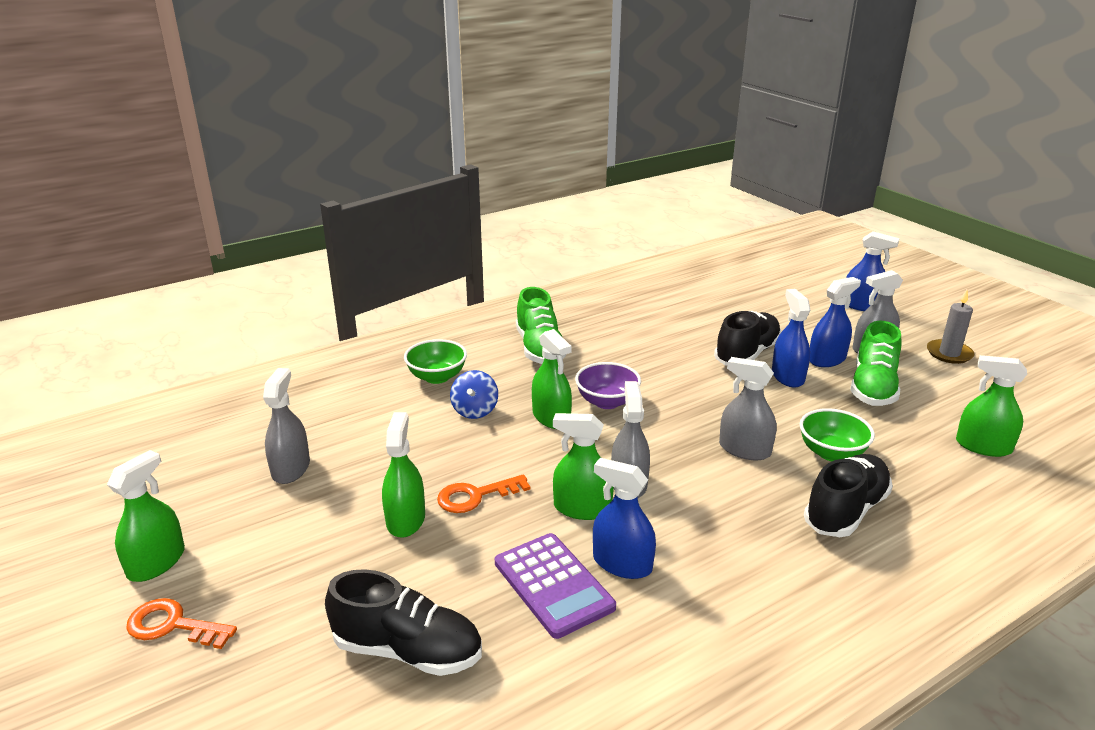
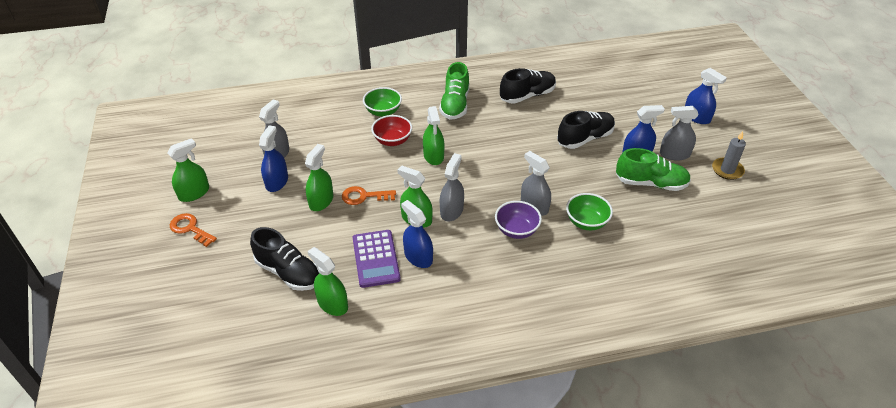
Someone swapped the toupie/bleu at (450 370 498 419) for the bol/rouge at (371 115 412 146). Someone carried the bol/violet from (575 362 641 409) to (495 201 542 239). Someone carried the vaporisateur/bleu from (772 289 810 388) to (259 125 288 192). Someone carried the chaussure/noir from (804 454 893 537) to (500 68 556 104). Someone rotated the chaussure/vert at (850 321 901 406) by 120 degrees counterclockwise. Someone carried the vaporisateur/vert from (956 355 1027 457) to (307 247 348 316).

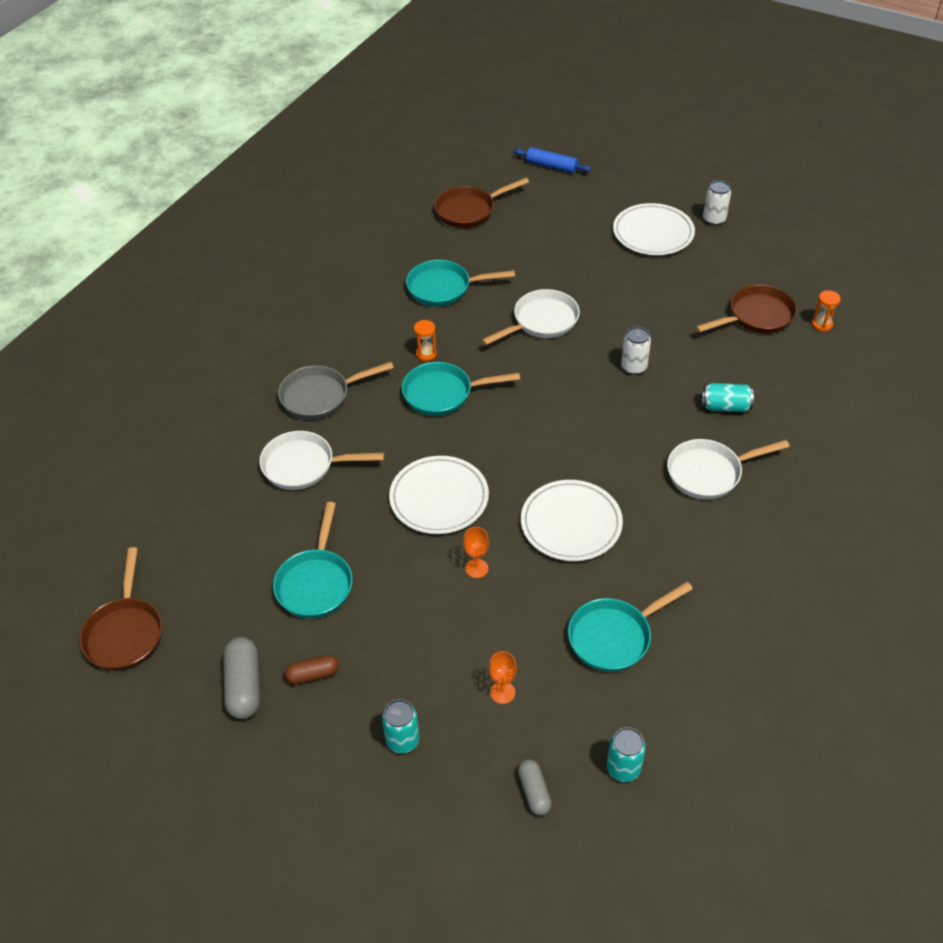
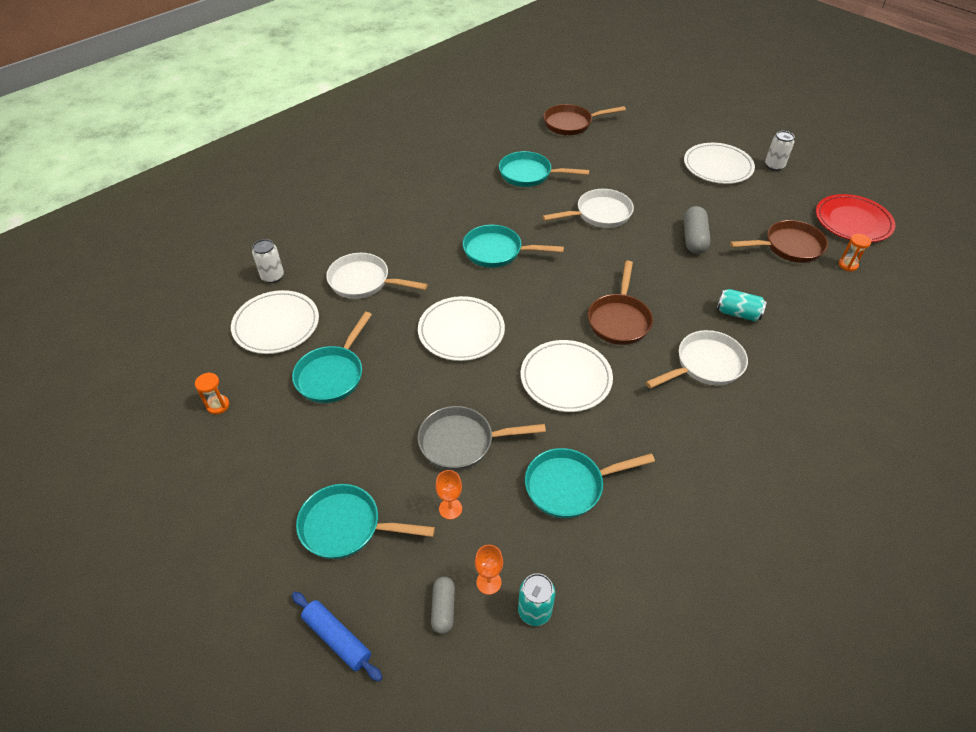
Someone carried the poêle/marron from (79 547 162 671) to (588 261 653 345). Someone carried the gélule/gris from (223 637 260 719) to (684 206 711 254). Someone carried the poêle/gris from (278 362 394 420) to (417 406 546 471). Someone took away the gélule/marron at (285 655 339 685). Someone swapped the canette/turquoise at (382 699 420 753) for the poêle/turquoise at (296 484 435 559). Someone carried the sablier/orange from (414 320 437 361) to (195 372 229 414). Someone carried the verre à pied/orange from (463 527 489 578) to (475 545 503 595). Someone carried the rouleau à pâtisserie/bleu from (514 147 591 173) to (292 592 383 682). Someone carried the canette/blanc from (621 327 651 375) to (252 239 284 283). Someone rotated the poêle/blanc at (667 439 790 500) by 150 degrees clockwise. Someone put down the assiette/blanc at (231 290 319 354). Someone put down the assiette/rouge at (816 194 895 242).

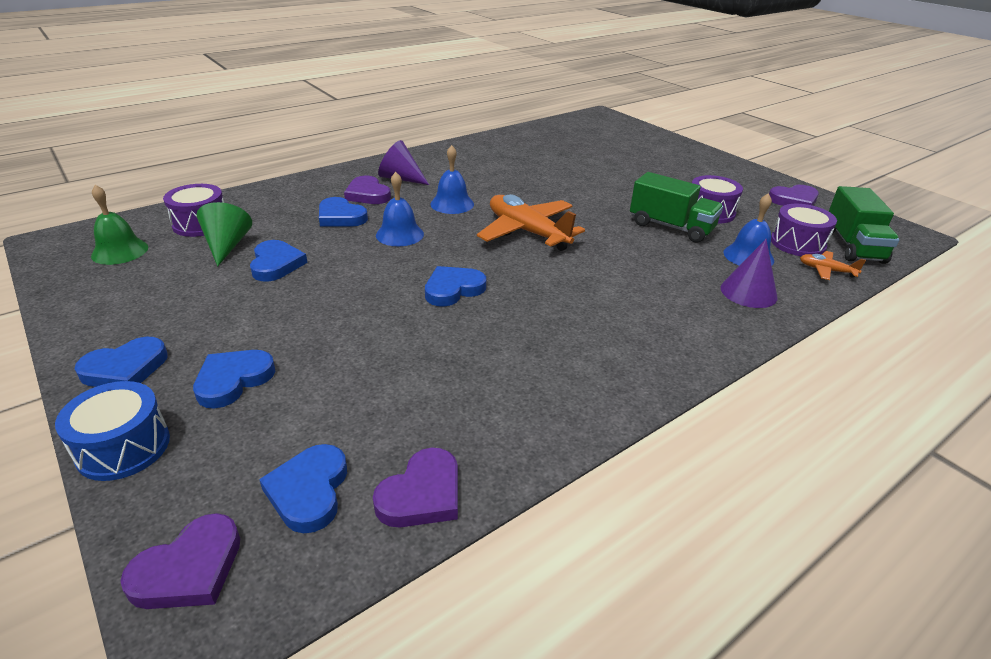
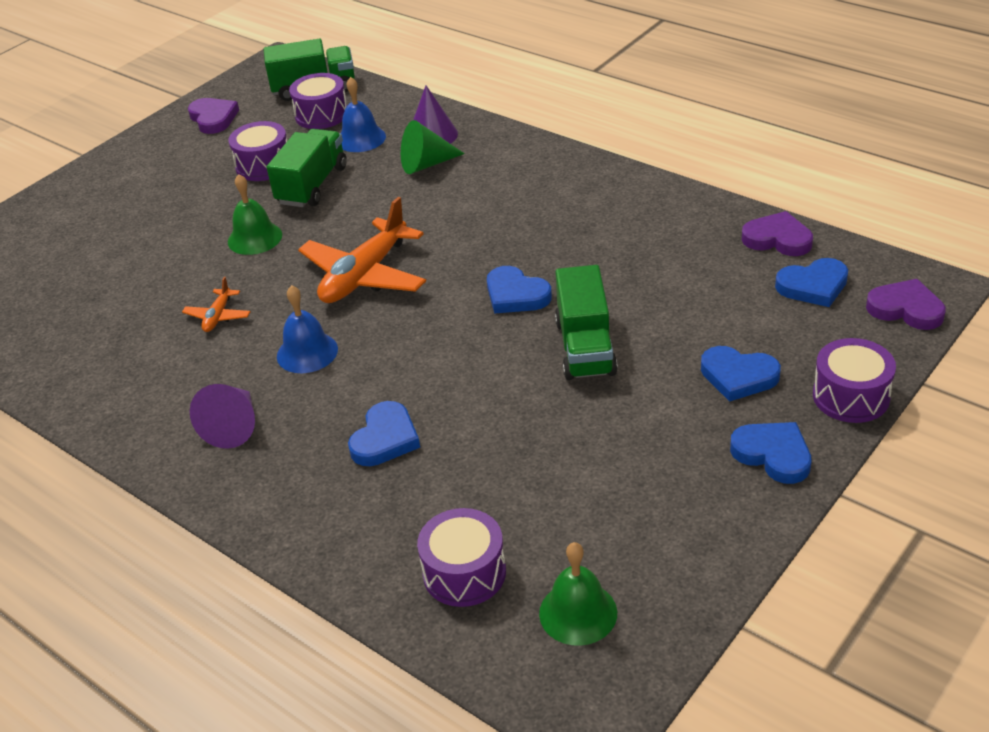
Someone repainted the tambour/bleu at (55 381 170 481), which became the tambour/violet at (813 338 896 423). Someone carried the cône/vert from (196 202 252 267) to (401 120 465 174). Someone took away the cœur/bleu at (250 240 307 282). Someone took away the cœur/violet at (344 176 391 204). Someone took away the cloche/bleu at (376 172 424 246). Someone carried the avion/orange from (800 251 866 280) to (182 277 251 332). Someone put down the cloche/vert at (228 174 282 255). Someone put down the camion/vert at (555 265 618 380).

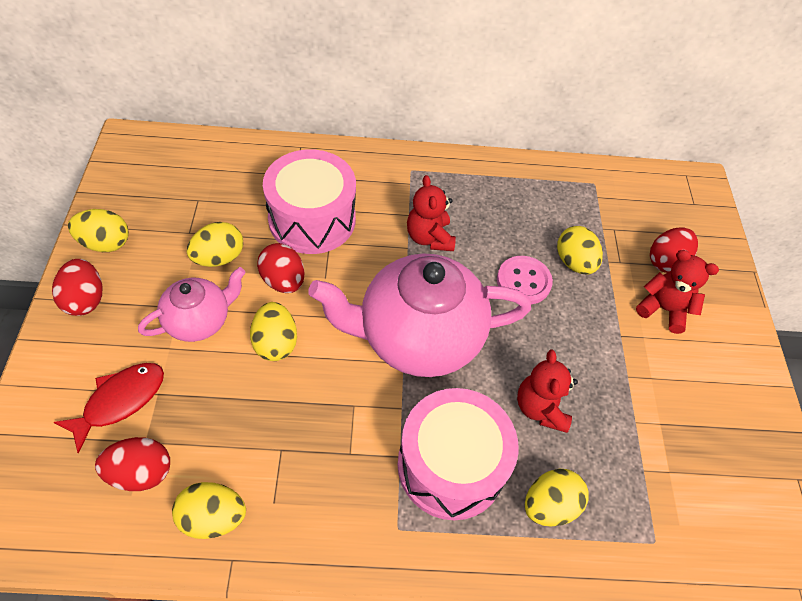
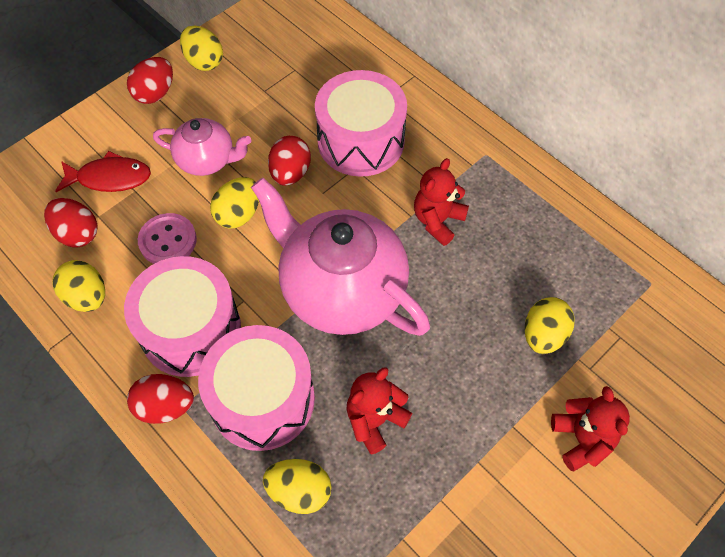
Someone took away the œuf/jaune at (186 222 243 267). Someone carried the bouton/rose from (497 256 553 305) to (138 213 197 264). Someone carried the œuf/rouge from (650 227 698 273) to (127 374 194 424). Someone put down the tambour/rose at (124 256 241 377).

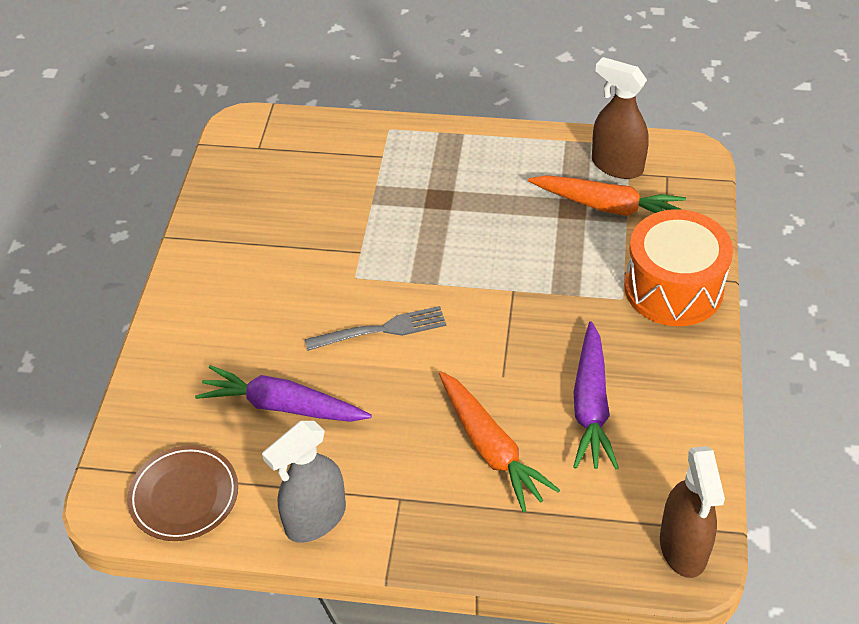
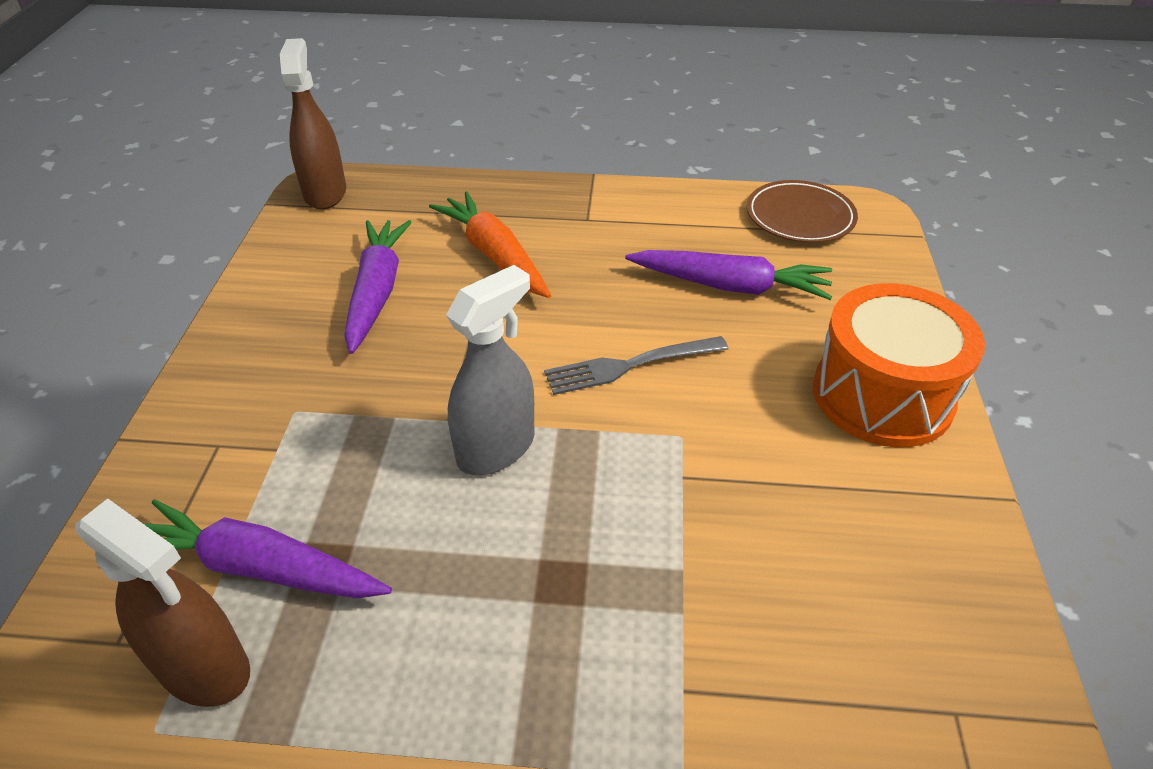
Someone carried the vaporisateur/gris from (262 421 346 543) to (446 265 534 475). Someone repainted the carotte/orange at (528 175 686 216), which became the carotte/violet at (143 499 392 598). Someone carried the tambour/orange from (624 210 733 326) to (813 283 985 447).

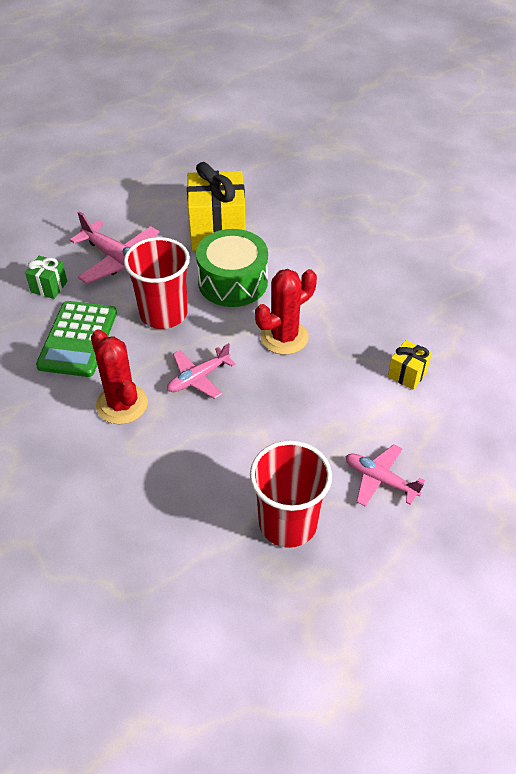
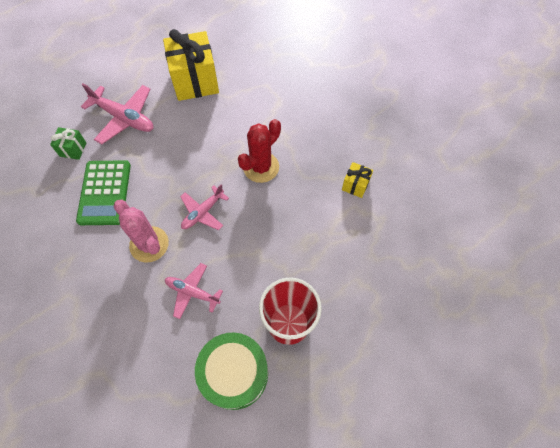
Someone repainted the cactus/rouge at (91 329 148 424), which became the cactus/rose at (113 200 169 263). Someone took away the gobelet/rouge at (124 237 190 329). Someone carried the tambour/vert from (196 229 268 307) to (195 332 268 410). Someone carried the avion/rose from (345 444 425 507) to (165 263 223 319).

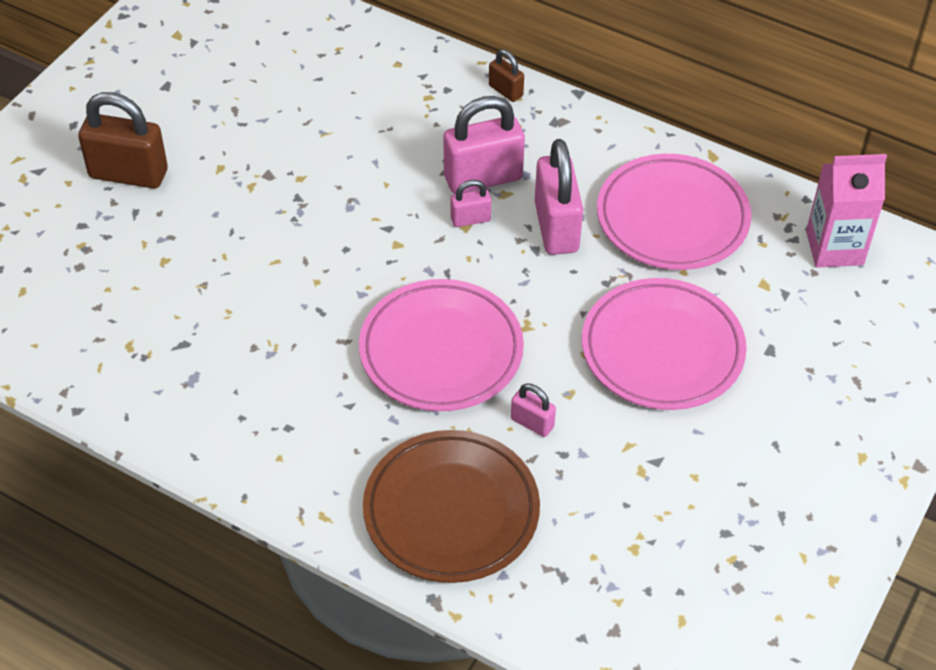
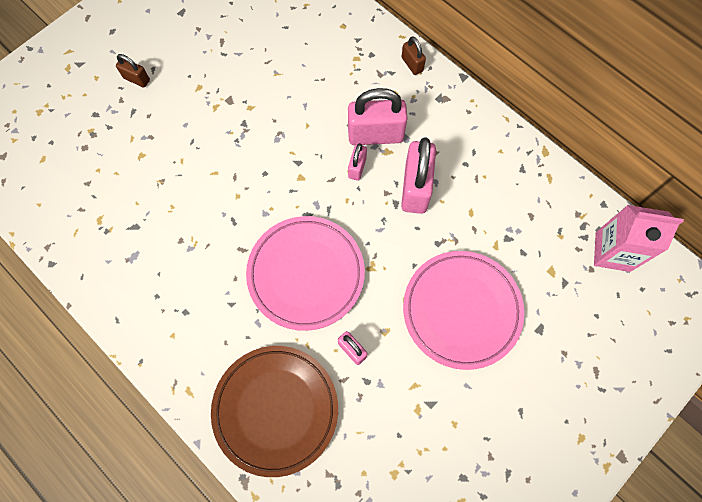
Someone scaled the cadenas/marron at (78 92 168 189) by 0.50. Someone rotated the cadenas/rose at (450 180 491 227) by 75 degrees counterclockwise. Someone took away the assiette/rose at (597 154 752 270).

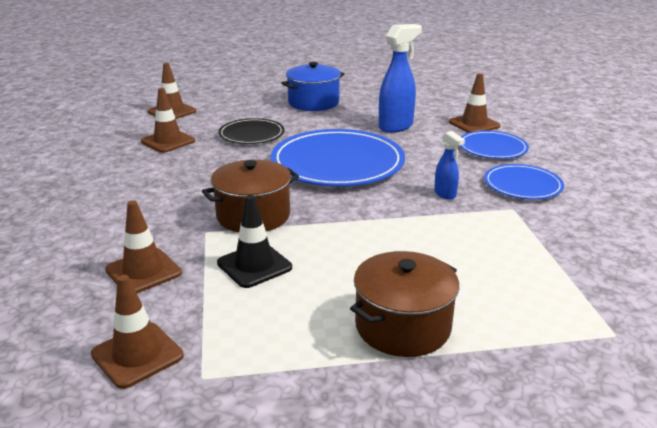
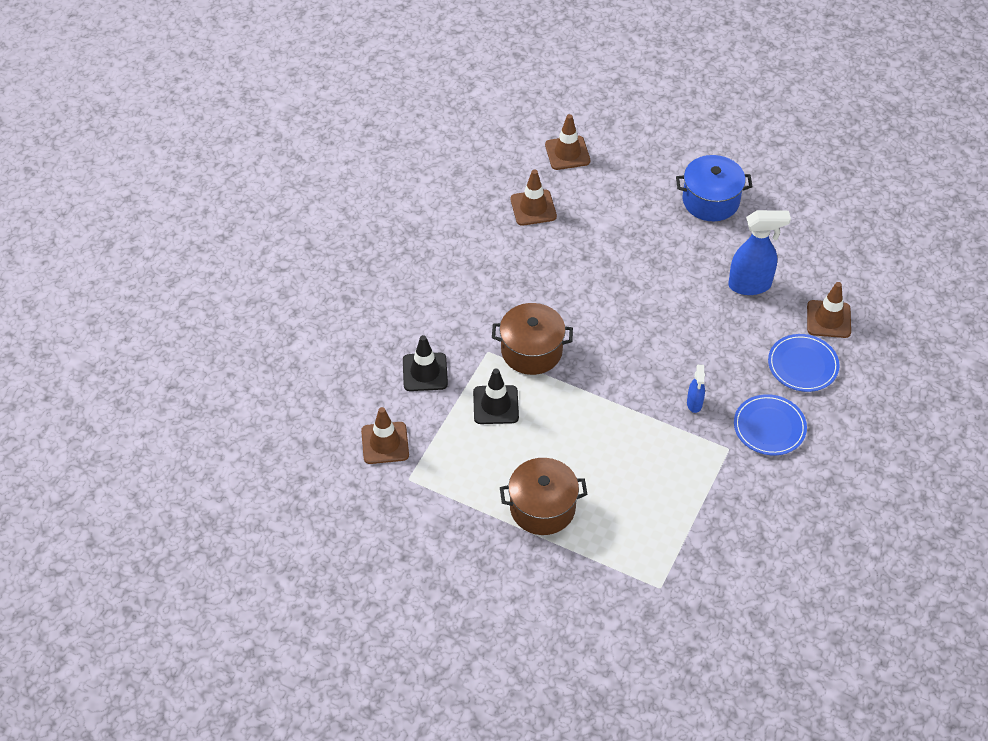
Someone repainted the cône de chantier/marron at (105 200 182 293), which became the cône de chantier/noir at (403 335 448 391). Someone took away the assiette/noir at (218 118 284 144). Someone took away the assiette/bleu at (271 129 405 186).

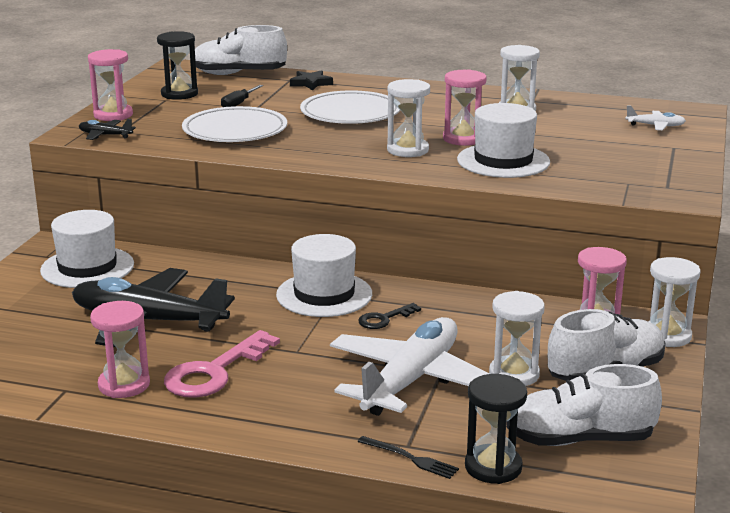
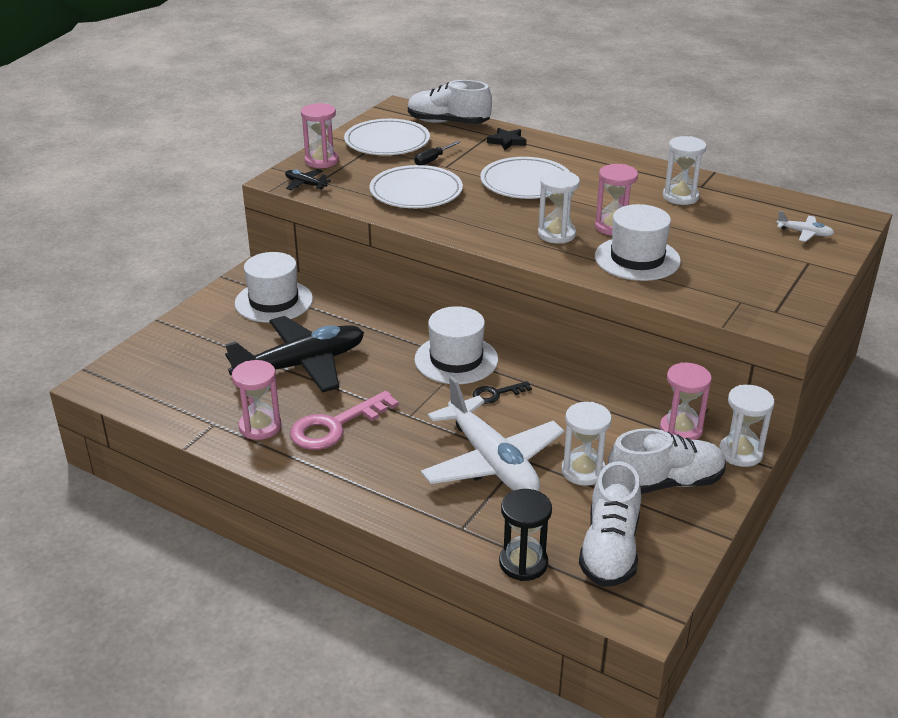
Someone rotated the avion/noir at (72 268 235 347) by 120 degrees clockwise. Someone swapped the sablier/noir at (157 31 198 100) for the assiette/blanc at (344 119 430 155). Someone rotated the avion/blanc at (330 317 489 416) by 105 degrees clockwise. Someone took away the fourchette/noir at (357 436 459 479). Someone rotated the chaussure/blanc at (506 364 662 446) by 90 degrees counterclockwise.

